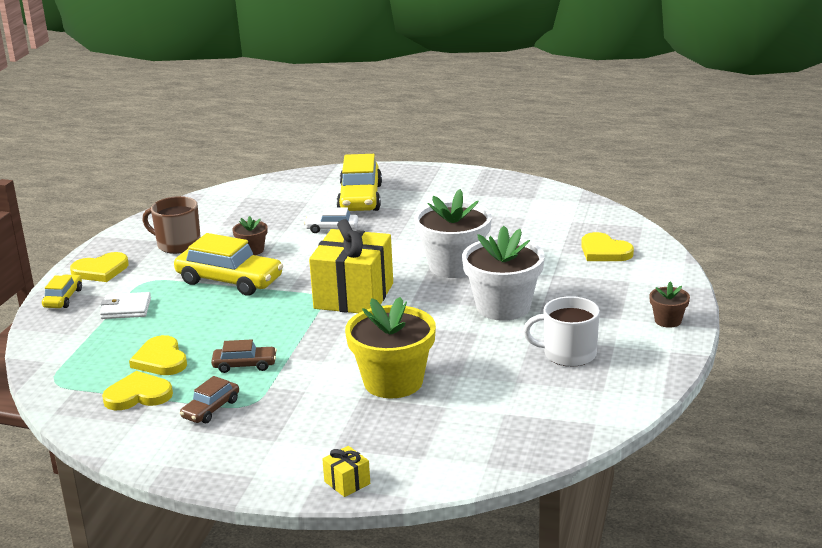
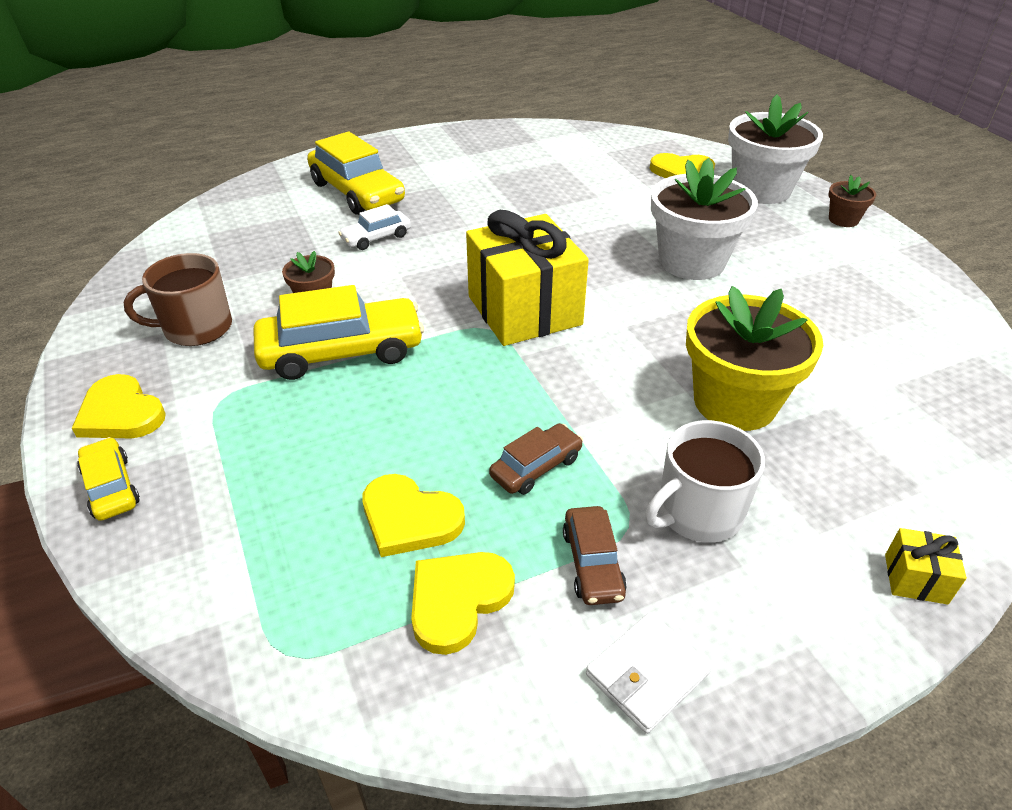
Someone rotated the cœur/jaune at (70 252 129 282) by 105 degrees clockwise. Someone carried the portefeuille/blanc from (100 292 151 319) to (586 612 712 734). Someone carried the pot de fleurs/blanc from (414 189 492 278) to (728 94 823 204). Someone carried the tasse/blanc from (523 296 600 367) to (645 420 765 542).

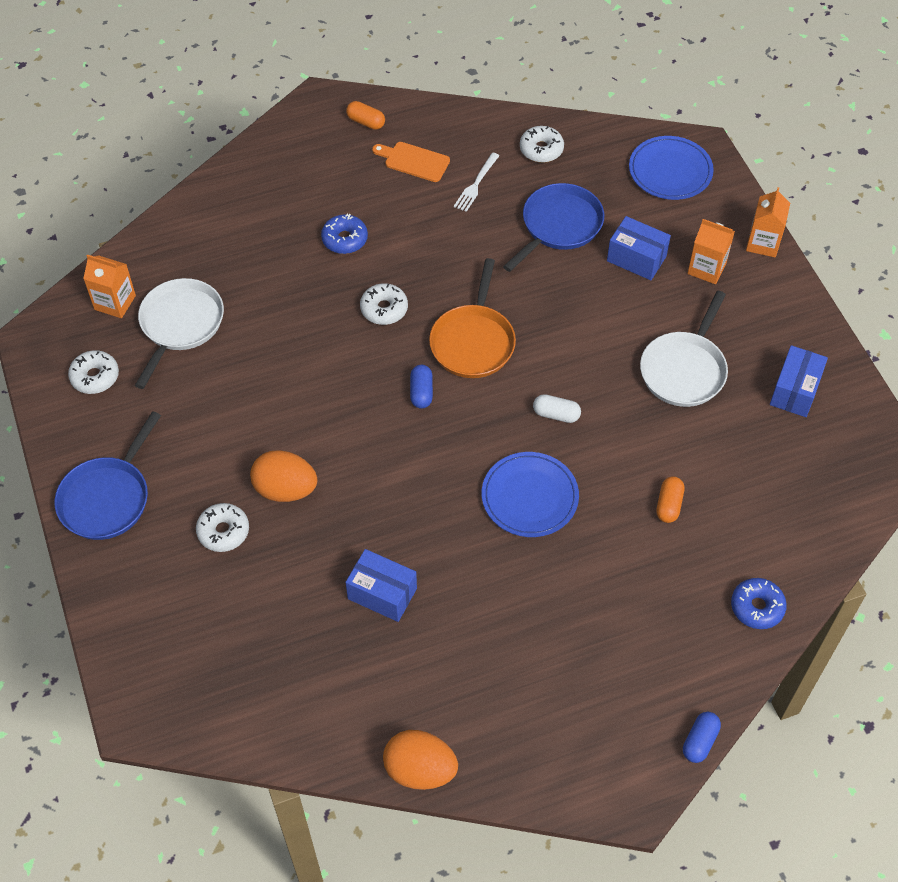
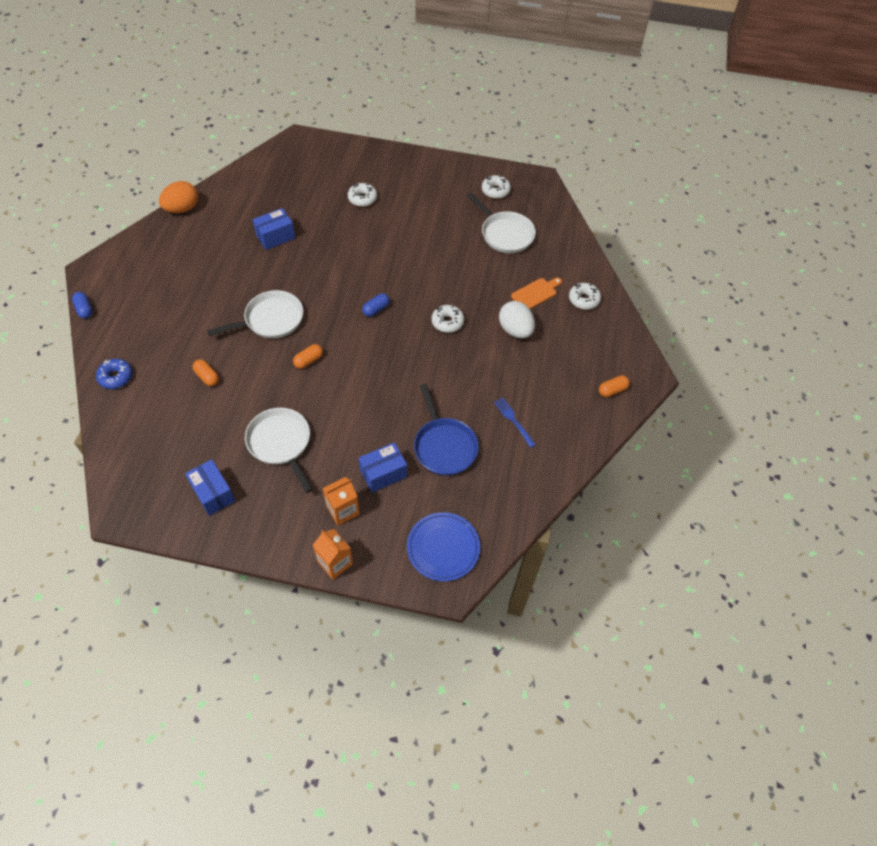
Someone took away the poêle/bleu at (55 411 161 540). Someone took away the brique de lait/orange at (83 254 136 318). Someone took away the œuf/orange at (250 450 317 502). Someone swapped the beignet/bleu at (321 214 368 254) for the œuf/blanc at (499 301 535 338). Someone carried the planche à découper/orange from (372 142 450 182) to (511 278 562 309). Someone rotated the gélule/bleu at (410 365 433 409) by 75 degrees counterclockwise. Someone took away the poêle/orange at (429 258 516 378). Someone repainted the fourchette/blanc at (454 153 499 212), which became the fourchette/bleu at (494 398 536 448). Someone swapped the assiette/bleu at (482 452 579 537) for the poêle/blanc at (207 290 303 338). Someone carried the beignet/blanc from (520 126 564 163) to (569 283 601 310). Someone repainted the gélule/blanc at (533 394 581 423), which became the gélule/orange at (293 344 323 369).

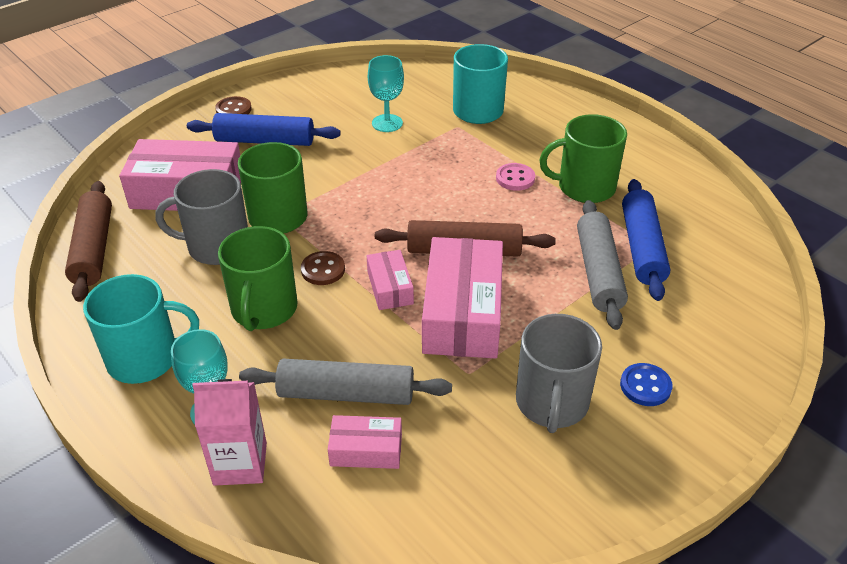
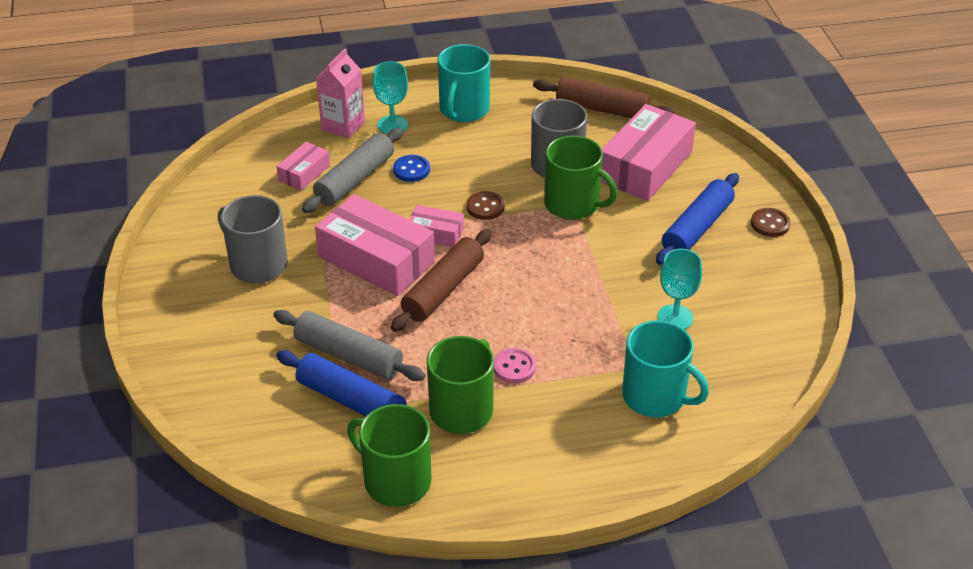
Someone carried the tasse/vert from (218 226 297 331) to (347 404 431 507). Someone carried the bouton/bleu from (620 363 672 406) to (393 155 430 182).

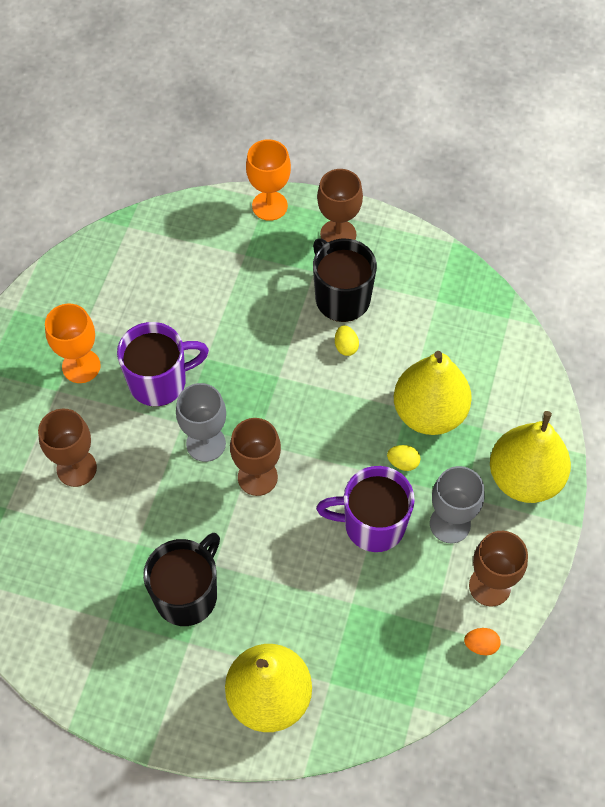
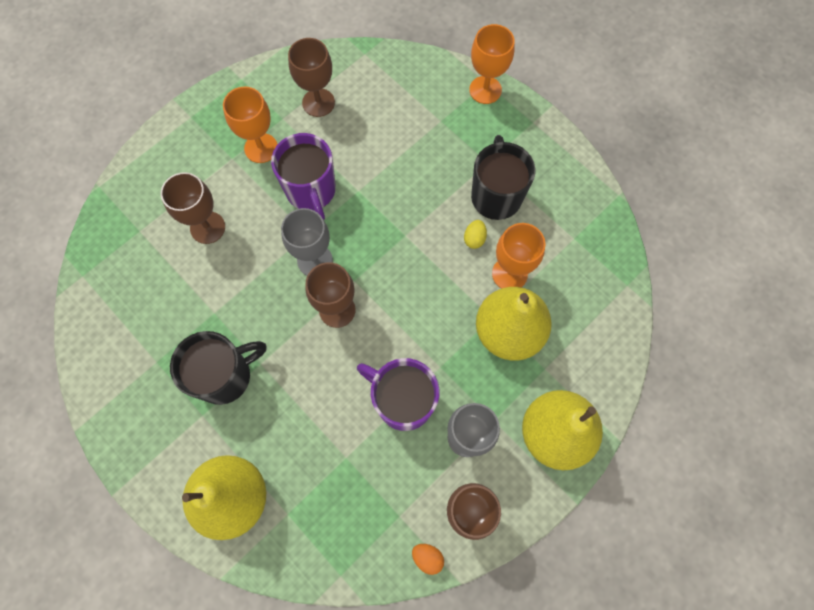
Someone rotated the tasse/violet at (117 322 209 407) by 60 degrees clockwise. Someone carried the verre à pied/marron from (317 169 363 242) to (288 38 335 117). Someone took away the œuf/jaune at (387 445 420 471). Someone put down the verre à pied/orange at (492 223 546 288).

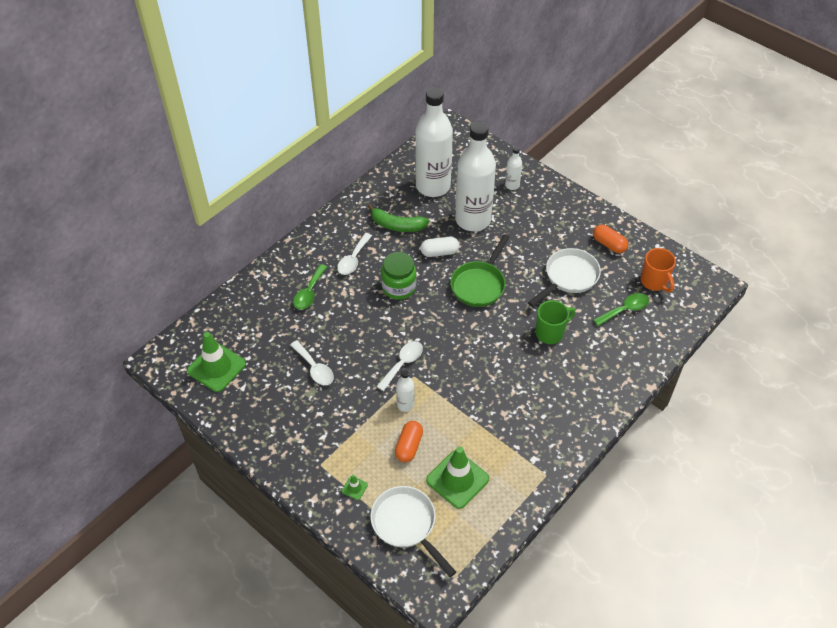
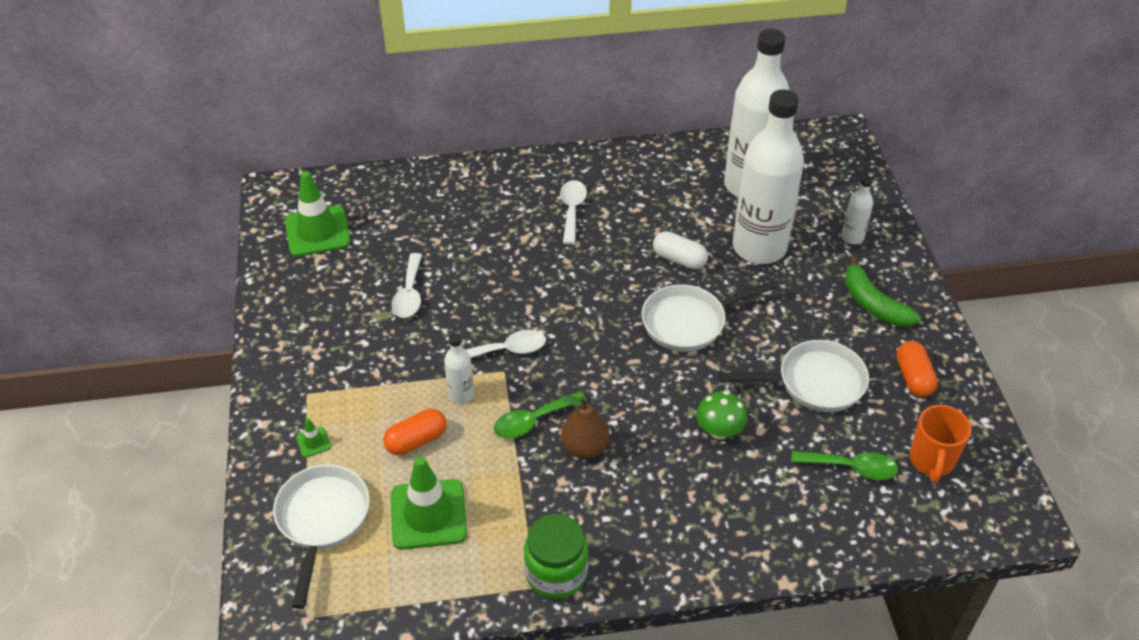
Someone carried the cuillère/vert from (293 264 327 310) to (494 391 587 439). Someone rotated the cuillère/blanc at (337 233 372 275) by 120 degrees clockwise. Someone carried the banane/vert from (368 204 429 232) to (845 256 921 327). Someone carried the bocal/vert from (381 252 417 300) to (524 514 588 599). Someone repainted the poêle/vert at (450 234 510 307), which became the poêle/blanc at (642 280 777 352). Someone swapped the tasse/vert at (536 300 575 344) for the champignon/vert at (696 391 748 439). Someone put down the poire/marron at (561 395 610 459).

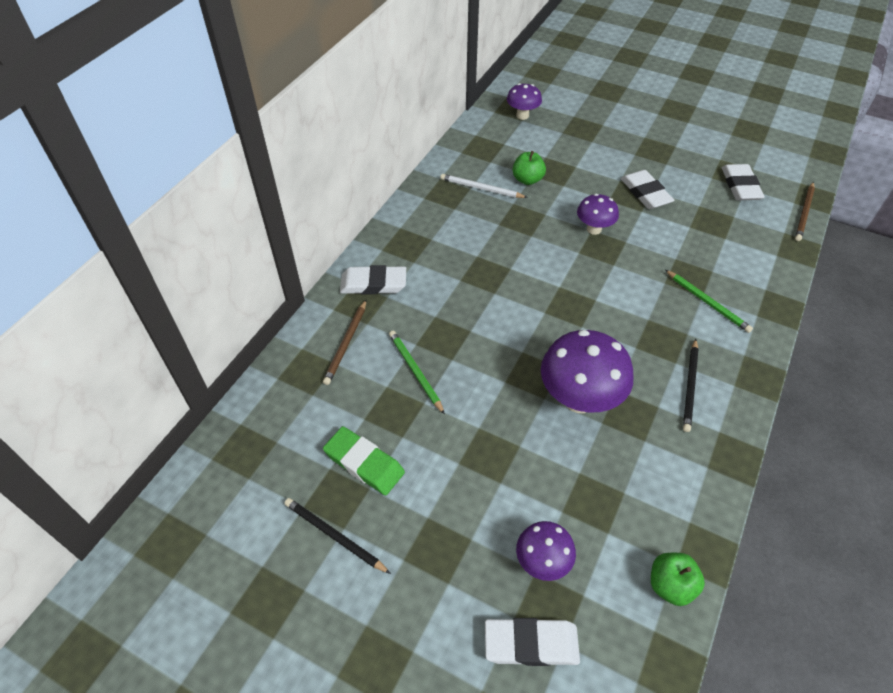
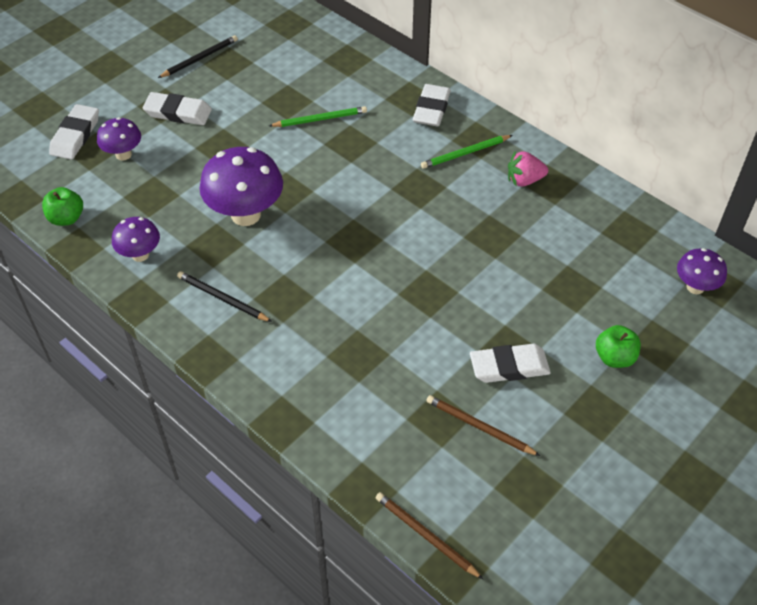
Someone carried the crayon/marron from (323 300 366 385) to (426 395 540 456). Someone took away the gomme/vert at (323 426 405 495). Someone took away the crayon/blanc at (440 174 528 198). Someone carried the pomme/vert from (513 151 546 185) to (596 325 641 368). Someone carried the champignon/violet from (577 194 619 235) to (112 217 160 262). Someone carried the crayon/vert from (665 270 753 333) to (421 135 513 169). Someone carried the gomme/blanc from (722 164 765 201) to (142 92 212 125). Someone put down the fraise/rose at (508 151 548 186).

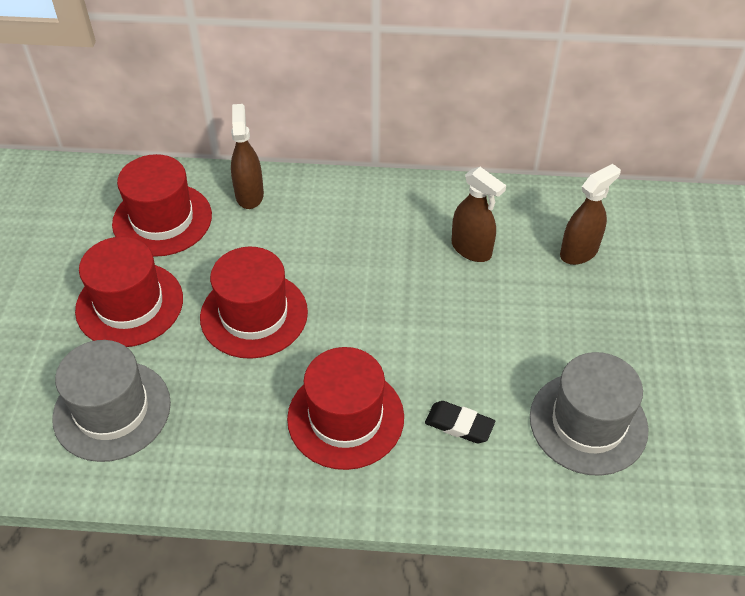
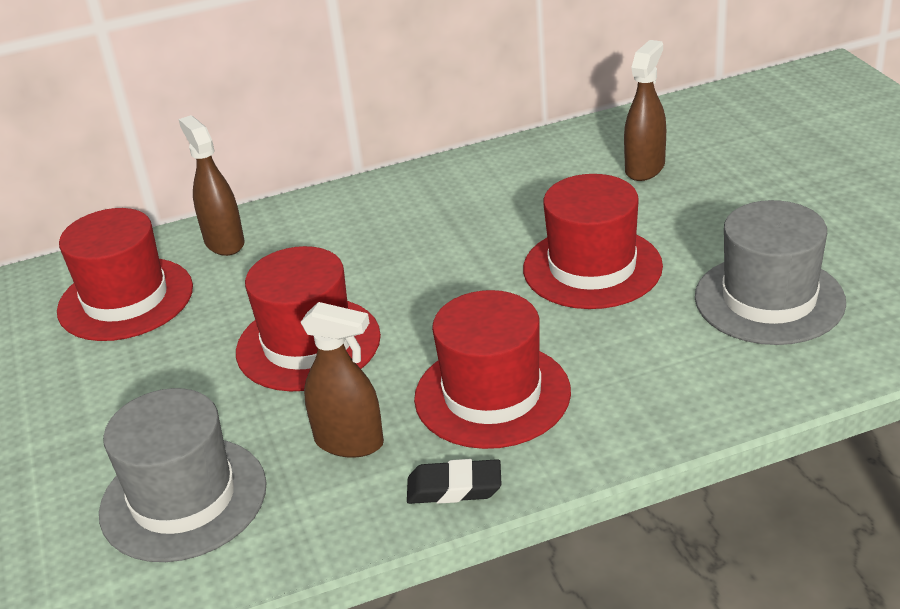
Someone carried the chapeau/rouge from (75 237 183 347) to (523 174 663 309). Someone carried the gomme/noir from (425 401 495 443) to (407 459 502 504). Someone carried the vaporisateur/marron from (452 167 506 262) to (300 302 384 458).

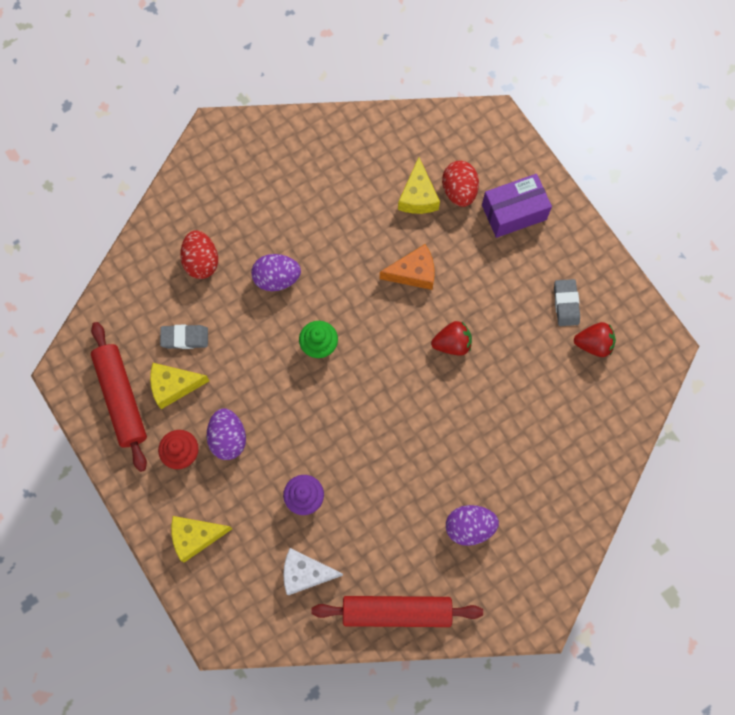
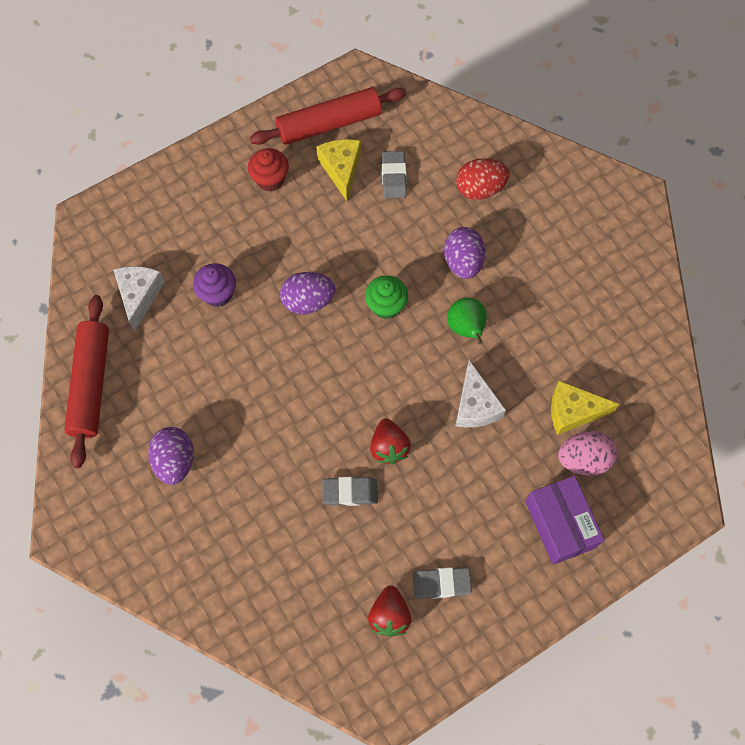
Someone took away the fromage/jaune at (171 516 232 562). Someone carried the œuf/violet from (207 408 246 460) to (280 272 336 314). Someone repainted the fromage/orange at (380 244 435 290), which became the fromage/blanc at (455 360 506 427). Someone repainted the œuf/rouge at (442 161 479 207), which became the œuf/rose at (558 431 618 476). Someone put down the gomme/gris at (322 477 378 506). Someone put down the poire/vert at (447 298 487 345).

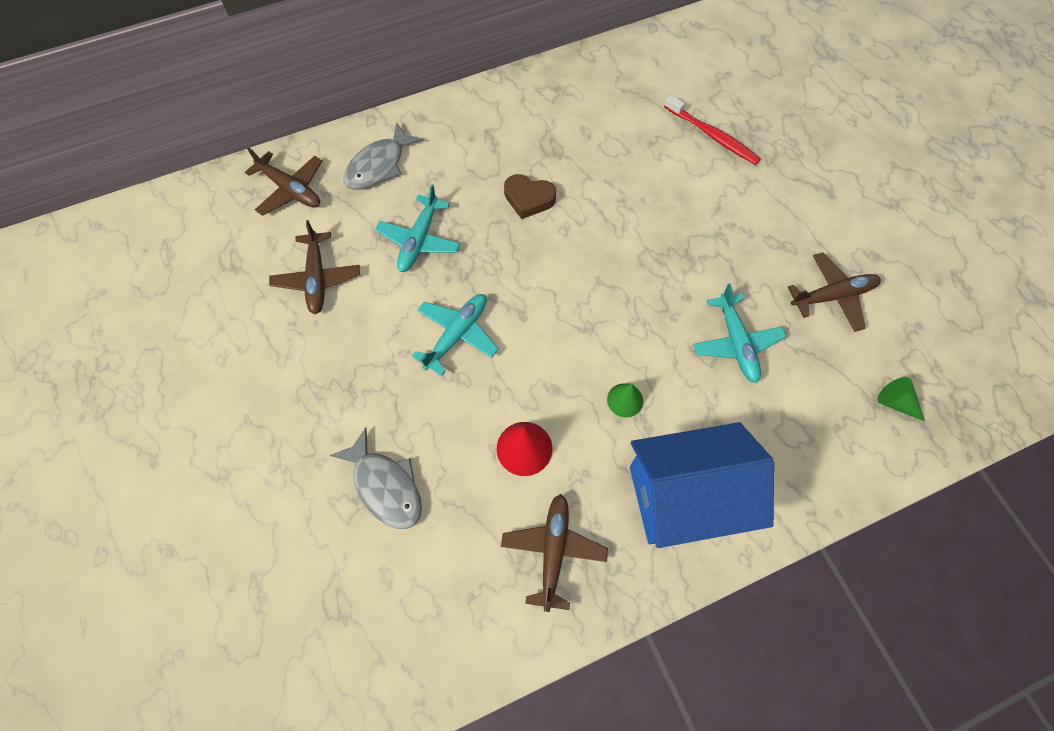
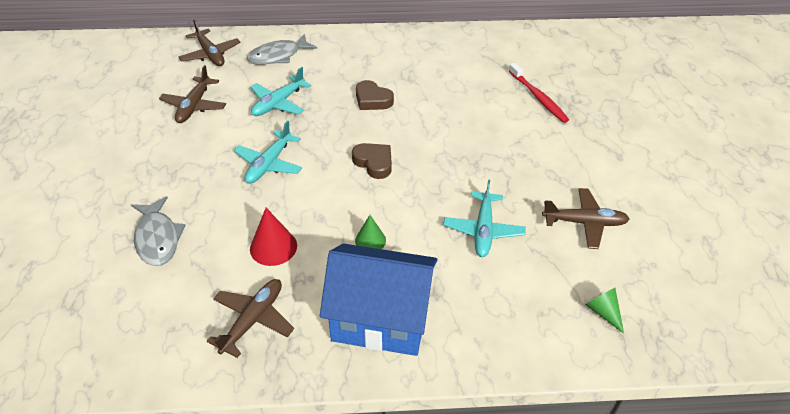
Someone rotated the avion/turquoise at (412 294 499 376) by 150 degrees clockwise. Someone put down the cœur/marron at (352 143 392 179).

